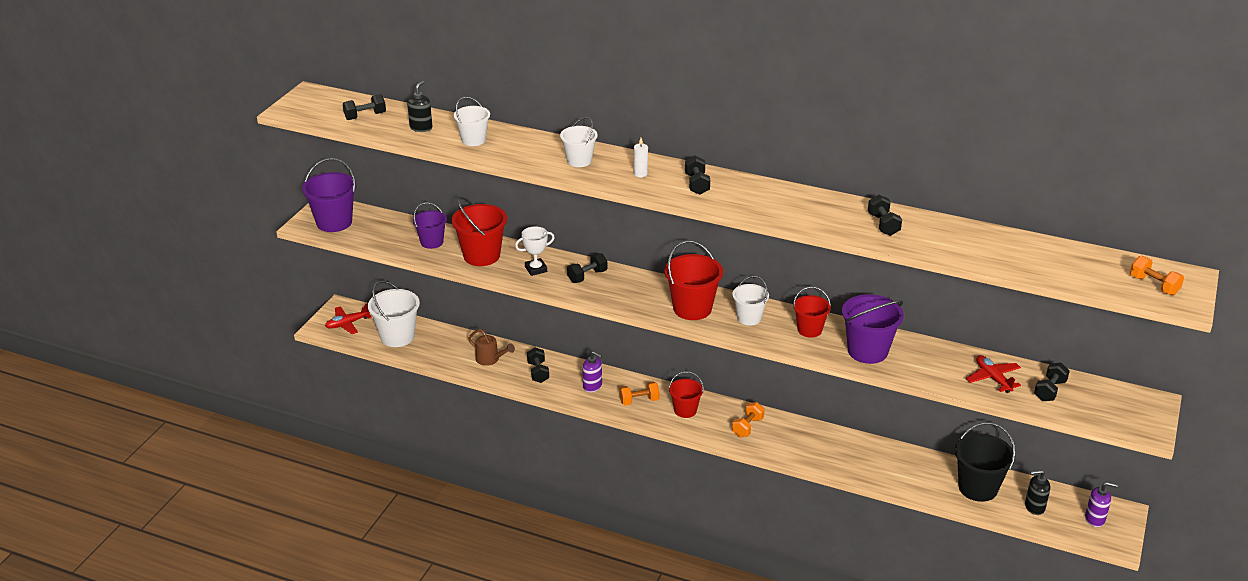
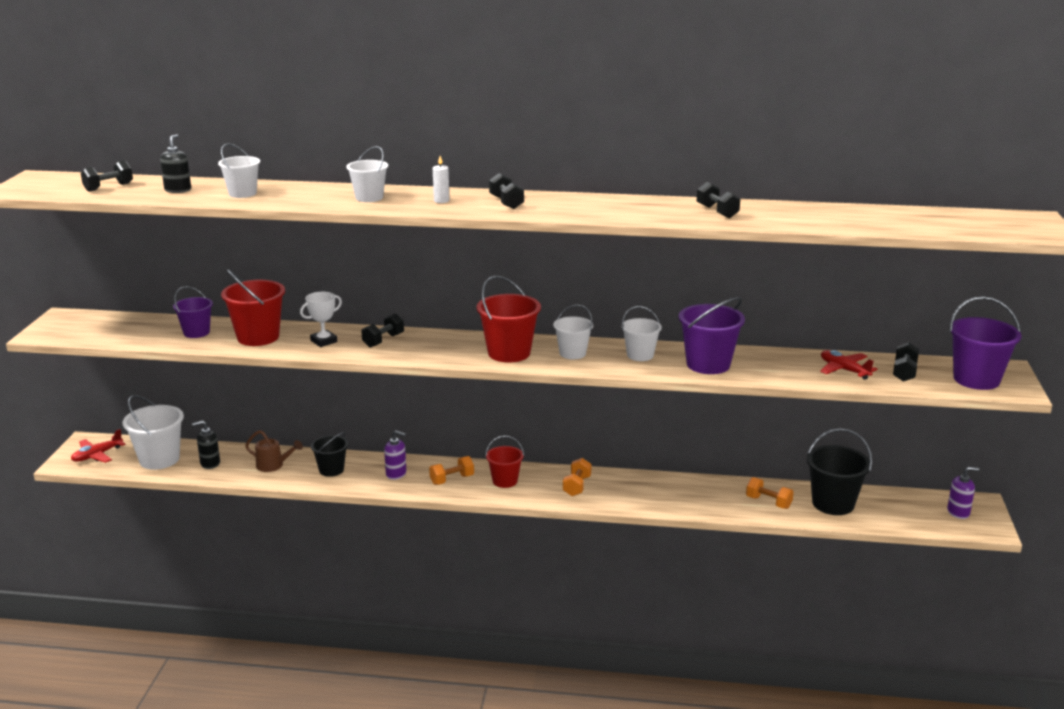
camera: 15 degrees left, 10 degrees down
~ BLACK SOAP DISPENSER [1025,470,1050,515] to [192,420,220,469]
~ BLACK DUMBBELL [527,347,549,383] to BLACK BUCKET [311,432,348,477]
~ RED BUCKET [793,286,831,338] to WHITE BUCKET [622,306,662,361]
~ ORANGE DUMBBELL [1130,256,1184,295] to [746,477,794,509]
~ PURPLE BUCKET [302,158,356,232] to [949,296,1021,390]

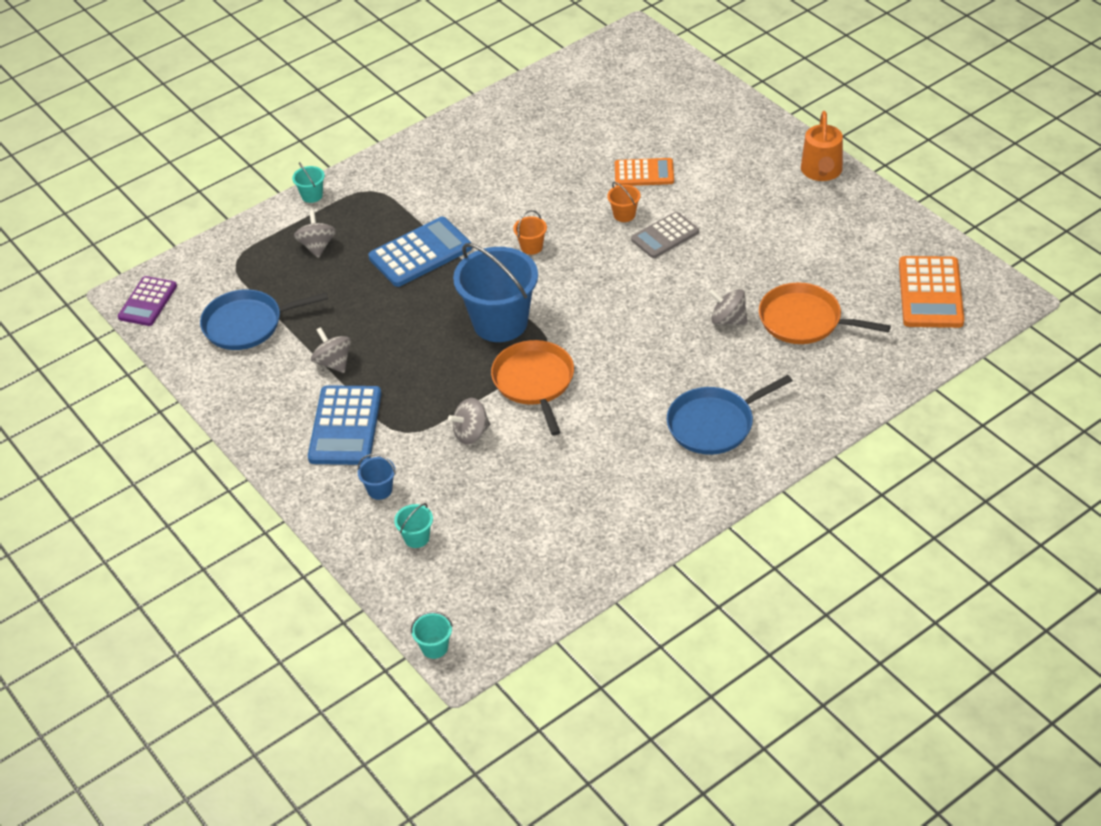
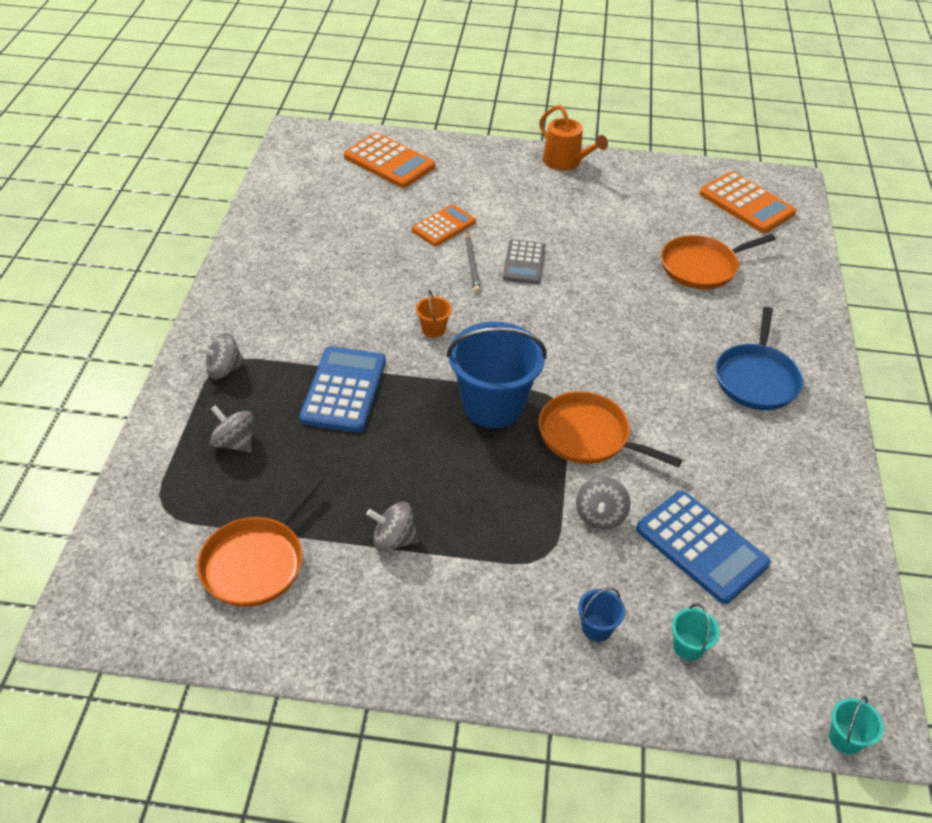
camera: 50 degrees left, 0 degrees up
~ GREY SPINNING TOP [709,289,748,325] to [196,333,246,379]
~ BLUE PAN [200,289,328,350] to ORANGE PAN [197,476,324,607]
+ ORANGE CALCULATOR [344,133,435,188]
~ ORANGE BUCKET [607,182,640,222] to GREY PENCIL [465,232,481,293]
~ BLUE CALCULATOR [308,385,382,465] to [636,491,770,604]
- PURPLE CALCULATOR [118,276,177,326]
- TURQUOISE BUCKET [292,162,325,203]

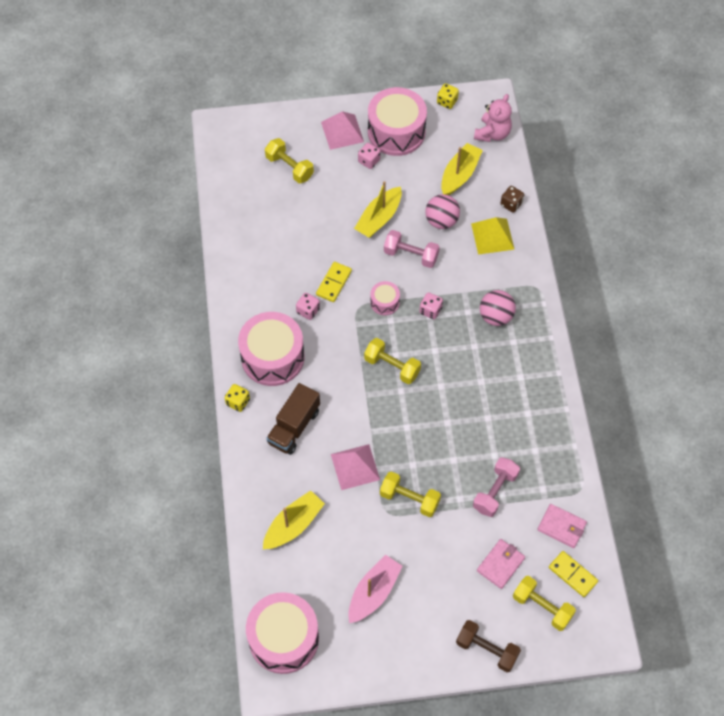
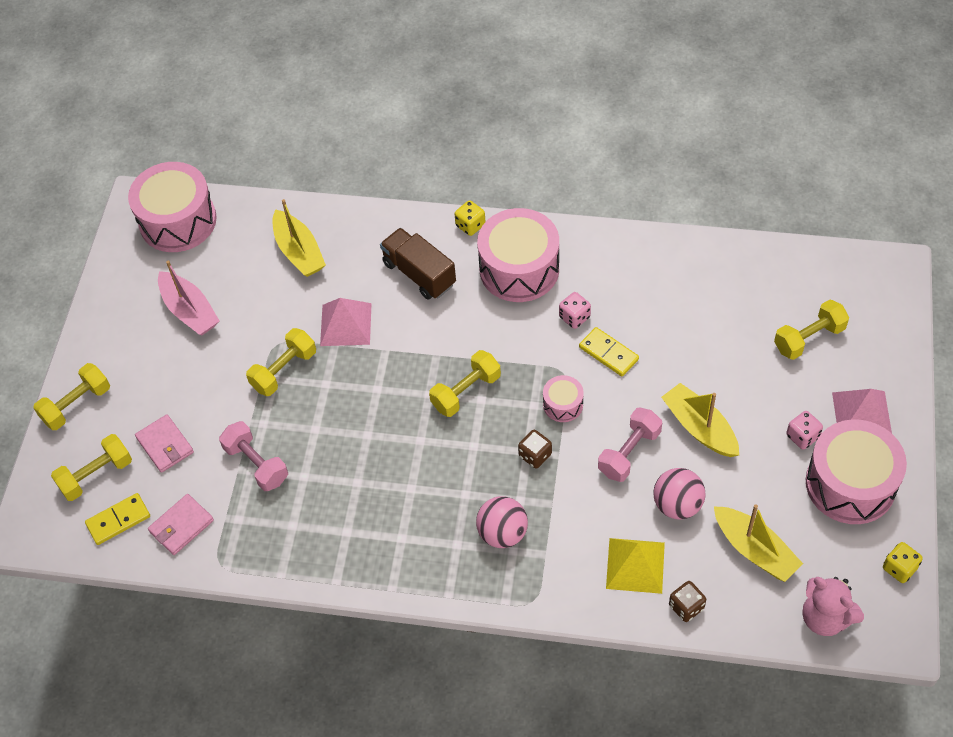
camera: 110 degrees right, 5 degrees down
~ BROWN DUMBBELL [456,620,521,672] to YELLOW DUMBBELL [33,363,110,430]
~ PINK DICE [419,292,443,319] to BROWN DICE [518,430,552,468]

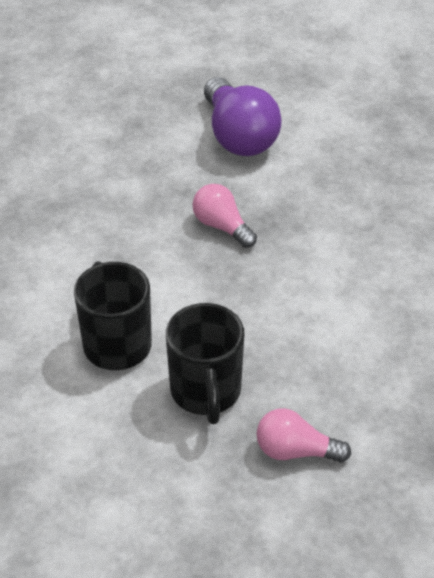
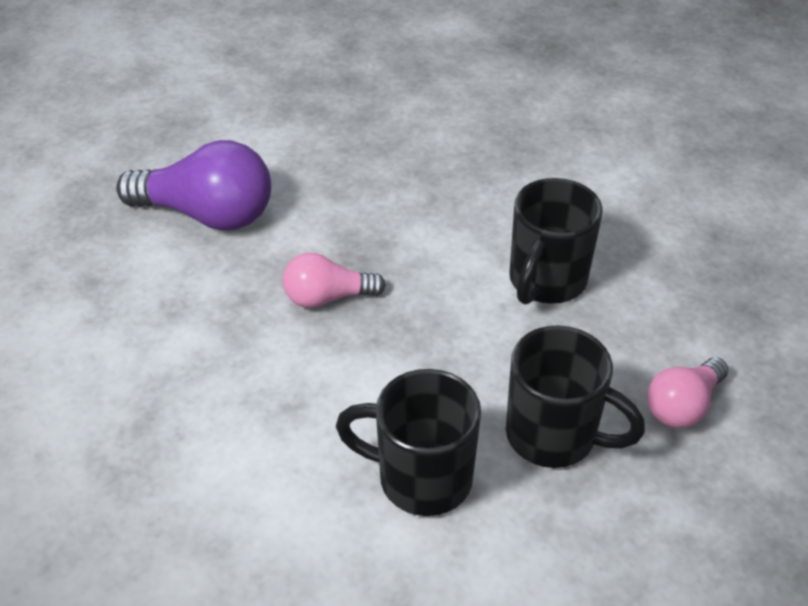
camera: 55 degrees left, 0 degrees up
+ BLACK MUG [509,178,603,305]

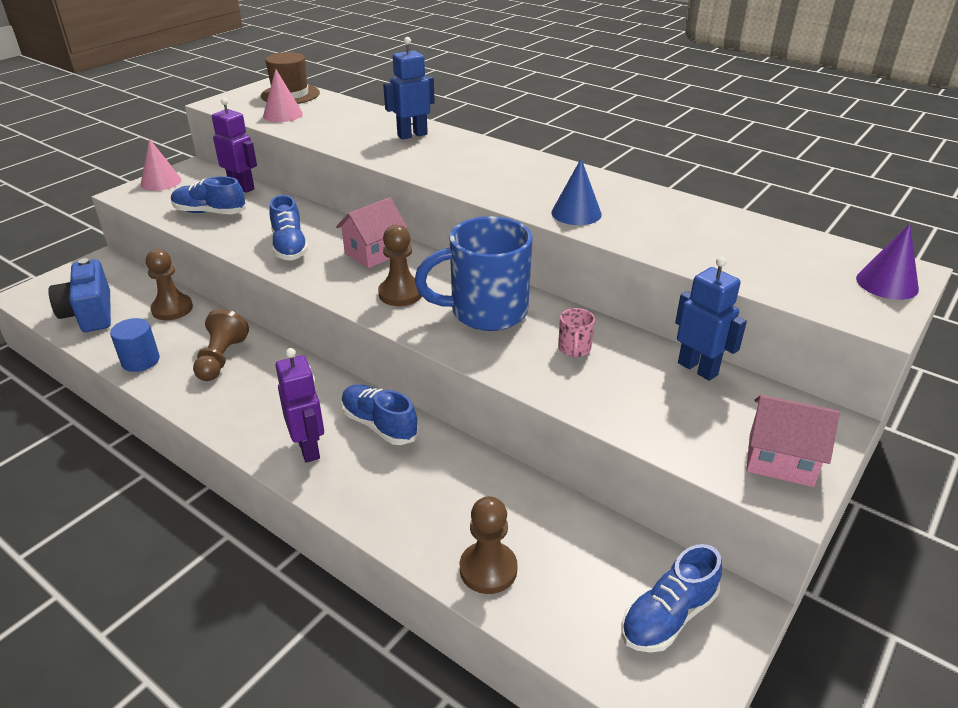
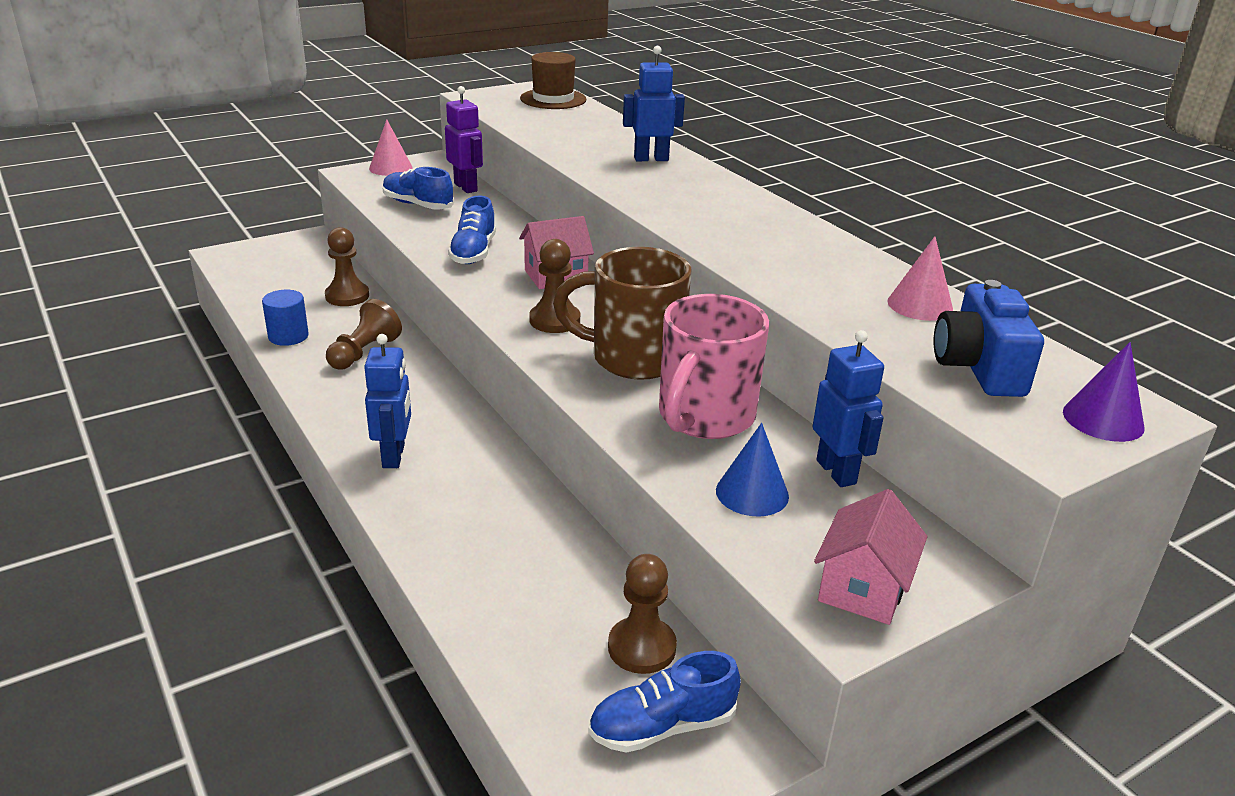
camera: 20 degrees right, 5 degrees down
~ PURPLE ROBOT [275,348,324,463] to BLUE ROBOT [364,334,411,468]
~ BLUE MUG [414,216,533,331] to BROWN MUG [553,247,691,380]
~ BROWN PAWN [460,496,518,594] to [608,554,677,674]
~ PINK MUG [558,308,595,358] = [659,294,769,439] x2.45
~ BLUE CONE [551,159,602,225] to [716,423,789,517]
~ PINK HOUSE [746,395,840,487] = [814,489,927,625] 75 degrees clockwise
~ PINK CONE [263,69,303,122] to [887,236,953,321]
~ BLUE CAMERA [48,258,111,332] to [934,280,1044,397]
- BLUE SHOE [341,384,419,445]

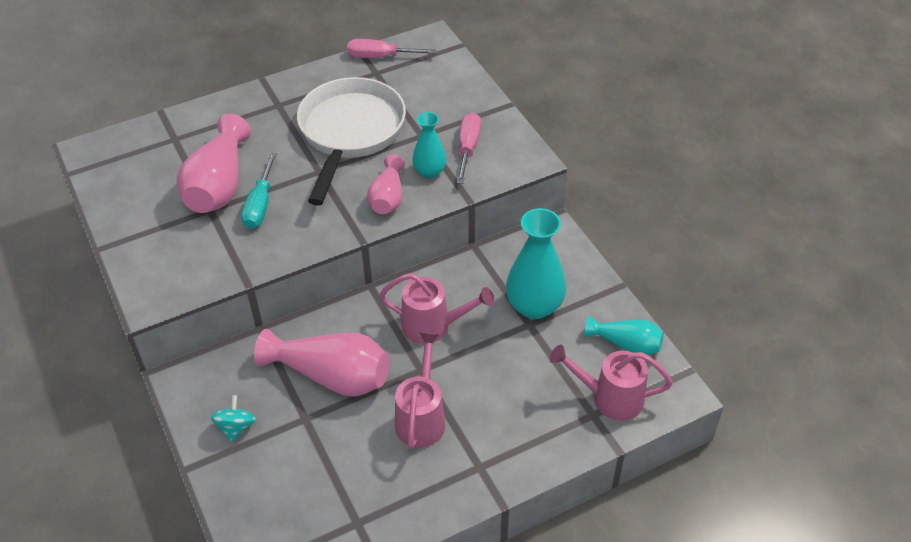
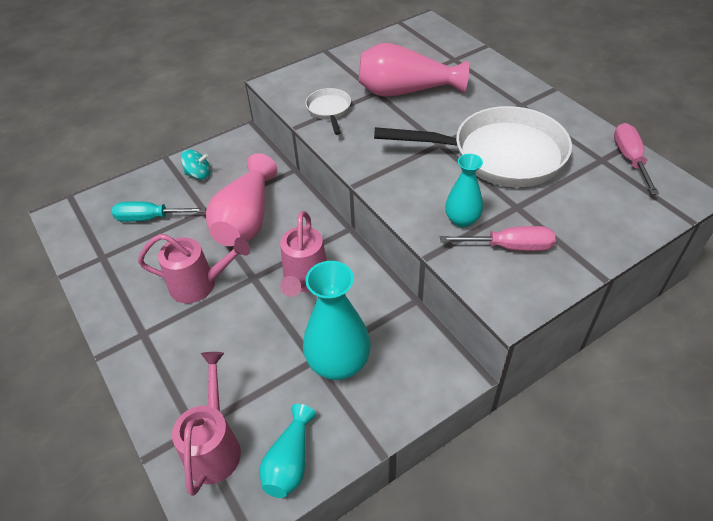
camera: 85 degrees right, 0 degrees up
~ TURQUOISE SCREWDRIVER [241,153,277,229] to [112,201,206,222]
+ WHITE PAN [305,88,351,135]
- PINK VASE [367,154,405,214]

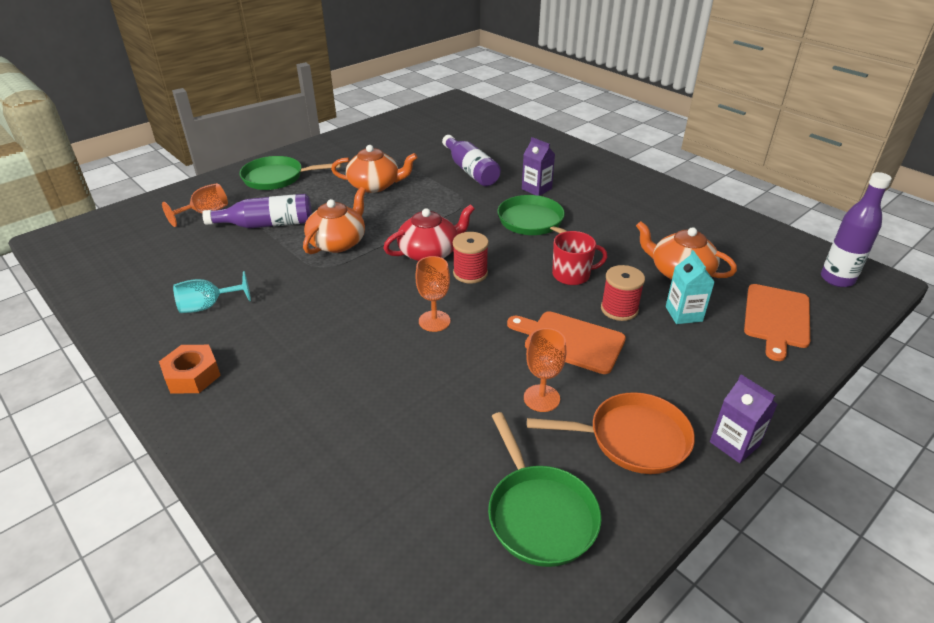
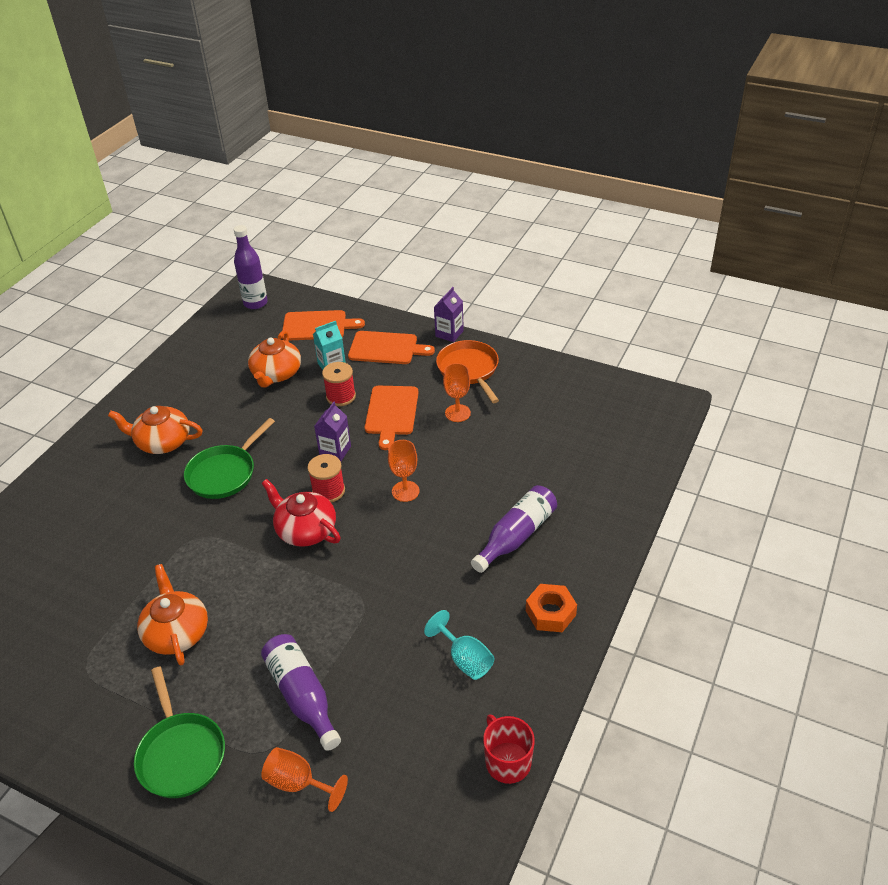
camera: 110 degrees left, 5 degrees up
~ ORANGE TEAPOT [303,187,366,254] to [108,406,203,454]
~ PURPLE CARTON [522,137,555,196] to [314,402,351,461]
+ ORANGE CUTTING BOARD [348,331,435,364]
~ PURPLE BOTTLE [442,135,501,186] to [471,485,557,573]
~ RED MUG [552,231,608,285] to [483,714,535,784]
- GREEN PAN [488,412,602,567]

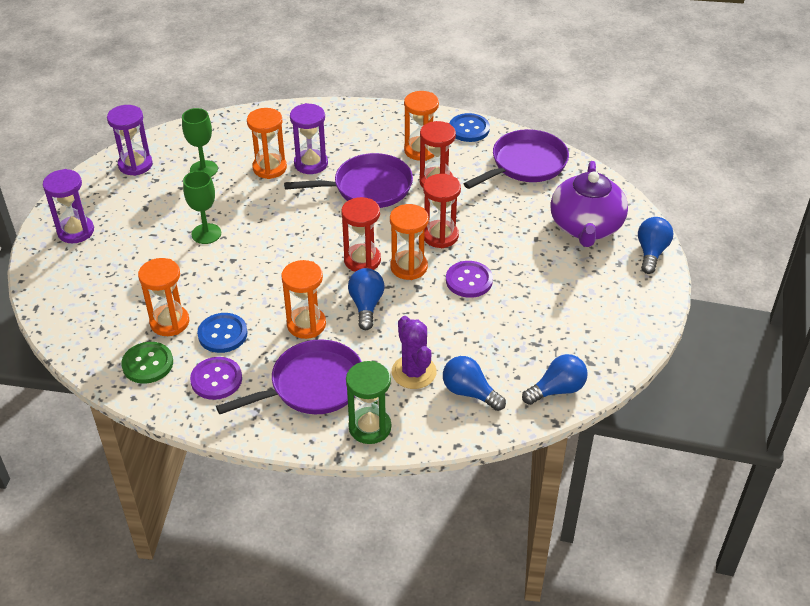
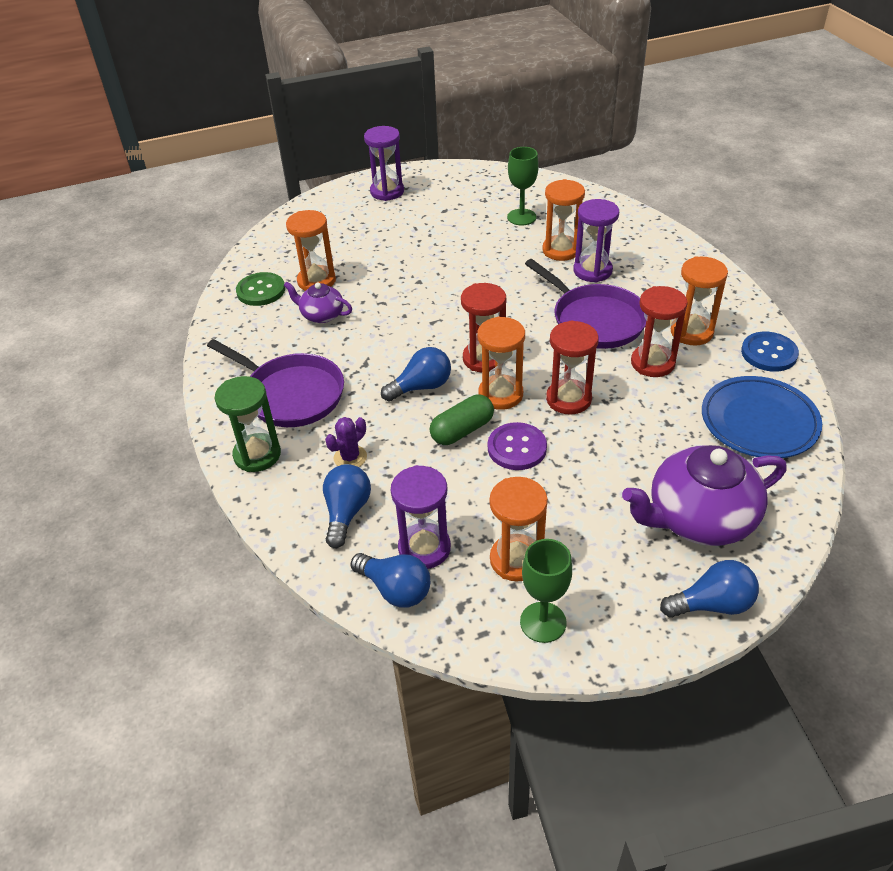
camera: 65 degrees right, 0 degrees up
~ BLUE BUTTON [197,313,248,353] to PURPLE TEAPOT [284,282,352,323]
~ PURPLE CACTUS [392,316,437,389] = [325,417,367,467] x0.64
~ PURPLE HOURGLASS [107,105,153,176] to [391,465,451,569]
+ GREEN CAPSULE [430,395,494,445]
~ ORANGE HOURGLASS [281,260,326,339] to [490,477,548,582]
~ GREEN GOBLET [183,171,221,244] to [520,539,572,643]
~ PURPLE PAN [464,129,569,189] to BLUE PLATE [702,376,822,458]
- PURPLE BUTTON [190,357,242,400]

